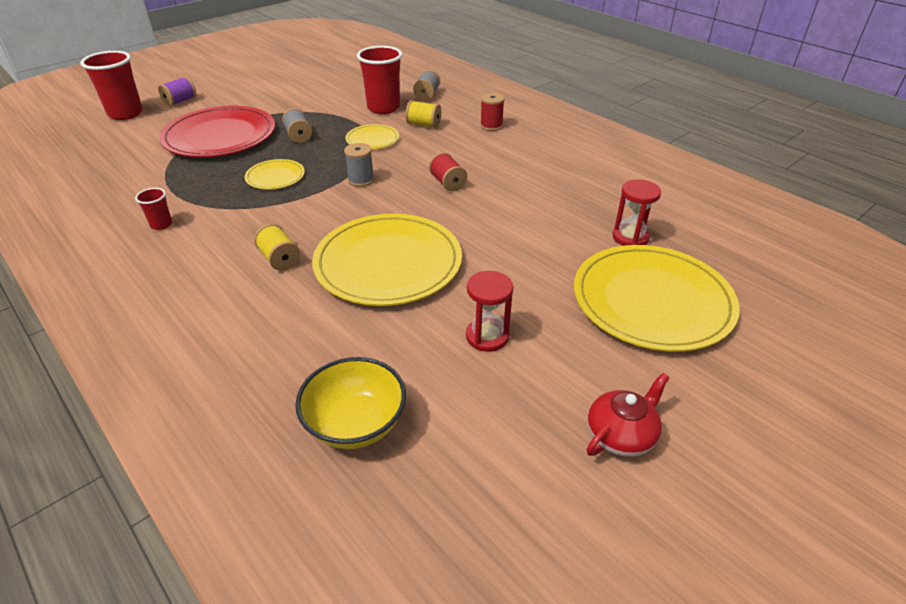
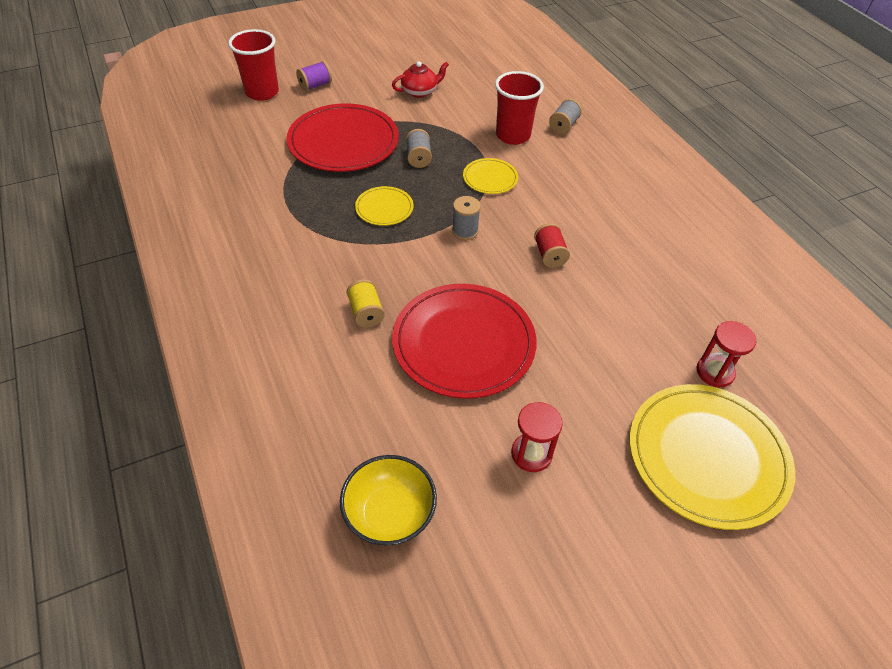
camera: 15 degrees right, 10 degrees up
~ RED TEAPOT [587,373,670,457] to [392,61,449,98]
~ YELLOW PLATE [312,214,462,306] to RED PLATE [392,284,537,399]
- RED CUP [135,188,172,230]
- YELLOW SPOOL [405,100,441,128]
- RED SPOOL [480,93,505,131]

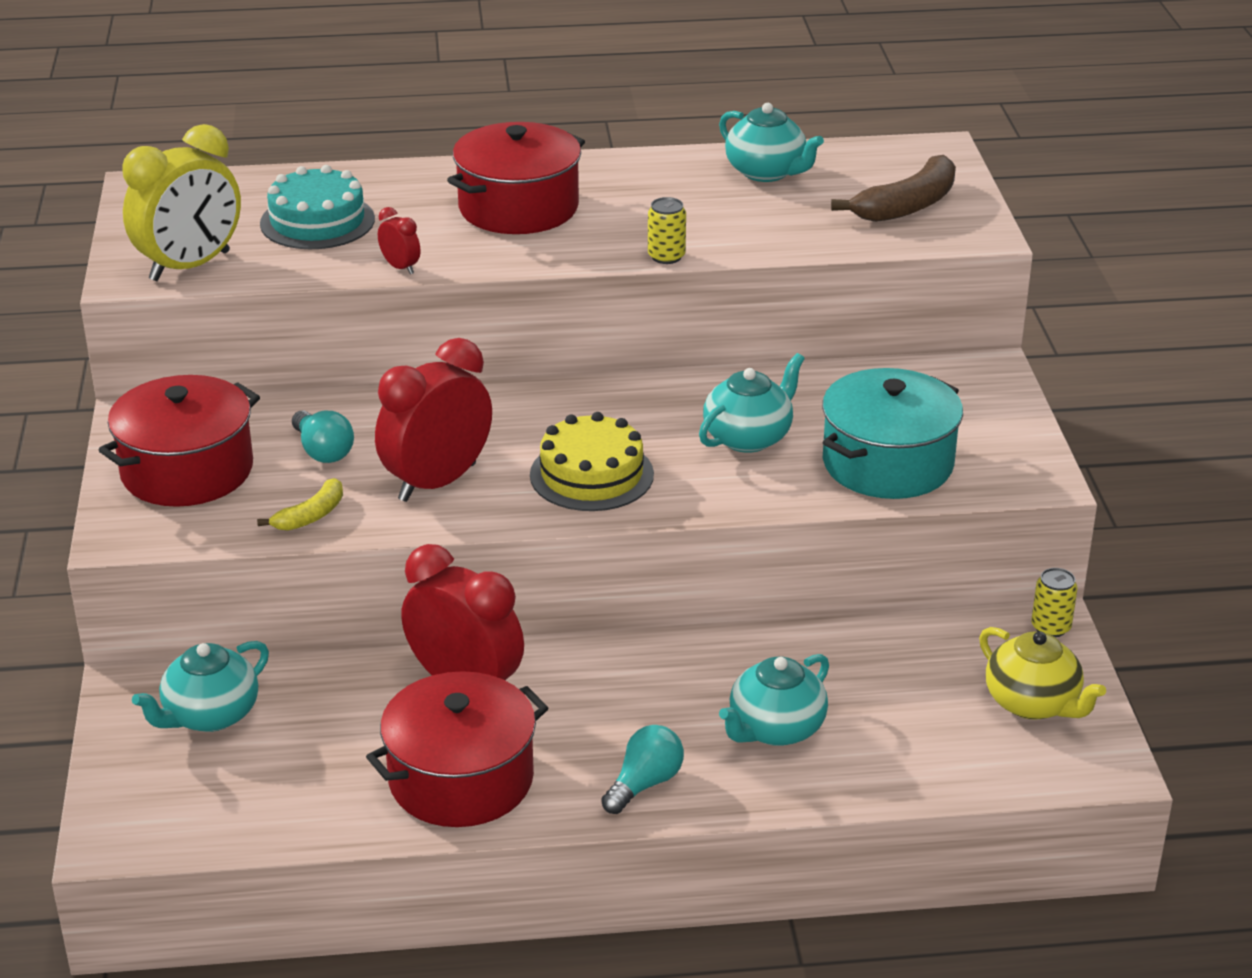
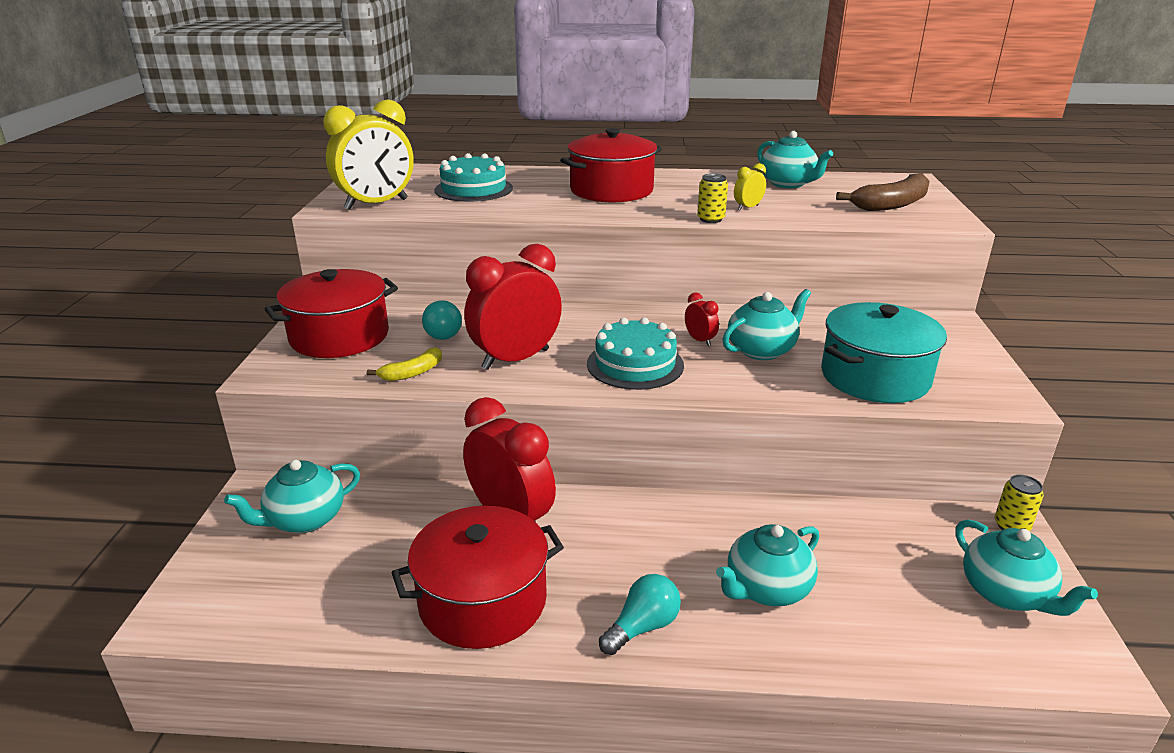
camera: 10 degrees right, 5 degrees down
~ YELLOW CAKE [530,412,654,511] to TURQUOISE CAKE [587,317,684,390]
~ RED CLOCK [378,207,420,274] to [685,293,719,346]
+ YELLOW CLOCK [734,163,766,210]
~ YELLOW TEAPOT [979,627,1106,720] to TURQUOISE TEAPOT [955,519,1098,616]

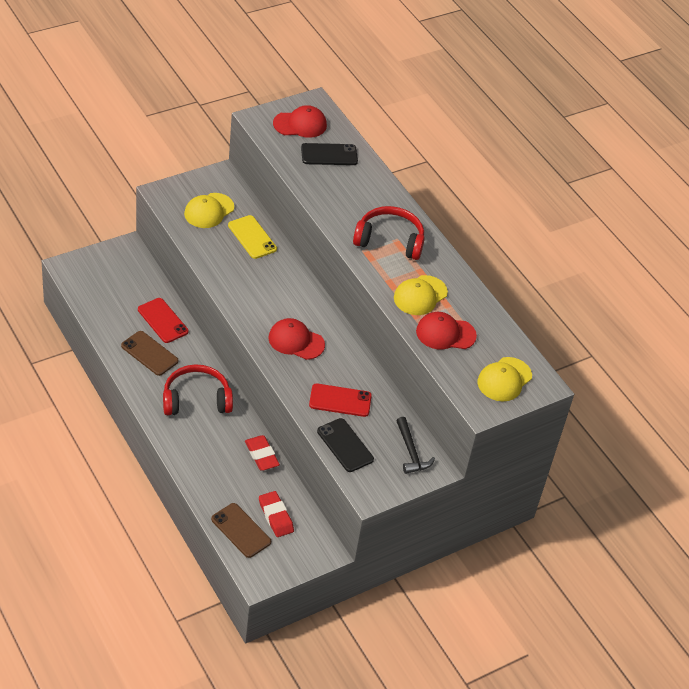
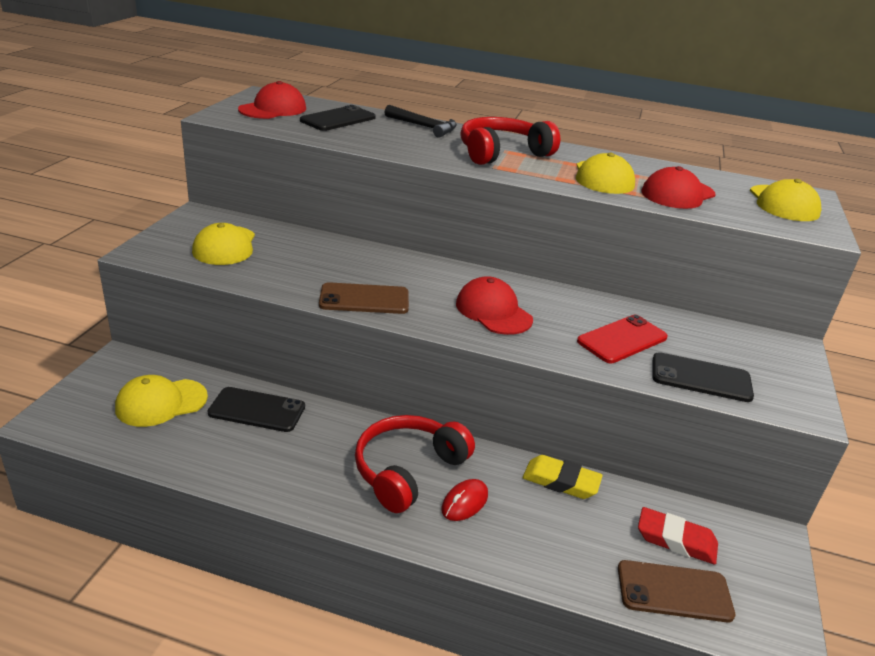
camera: 40 degrees left, 15 degrees down
+ YELLOW CAP [115,375,208,427]
~ RED PHONE [138,298,189,343] to BLACK PHONE [208,387,305,432]
~ BROWN PHONE [121,331,178,376] to [319,282,409,314]
~ BLACK HAMMER [396,417,435,474] to [385,105,457,138]
+ RED MOUSE [441,479,488,521]
~ RED CAP [268,318,325,360] = [456,276,533,335] 75 degrees clockwise
~ RED ERASER [245,435,280,470] to YELLOW ERASER [523,455,603,499]
- YELLOW PHONE [228,215,277,259]

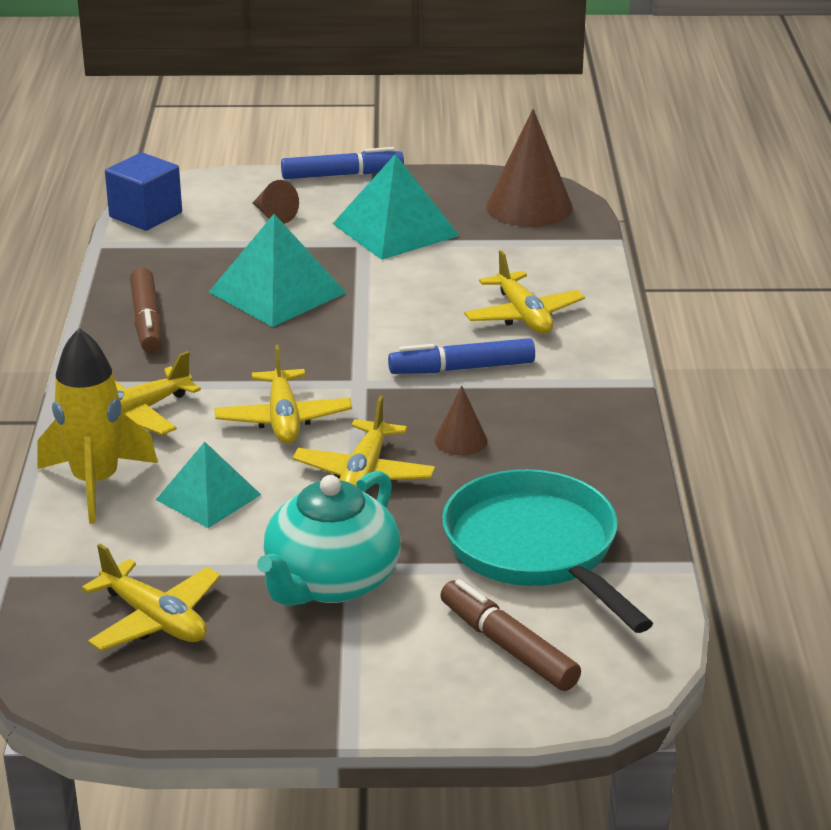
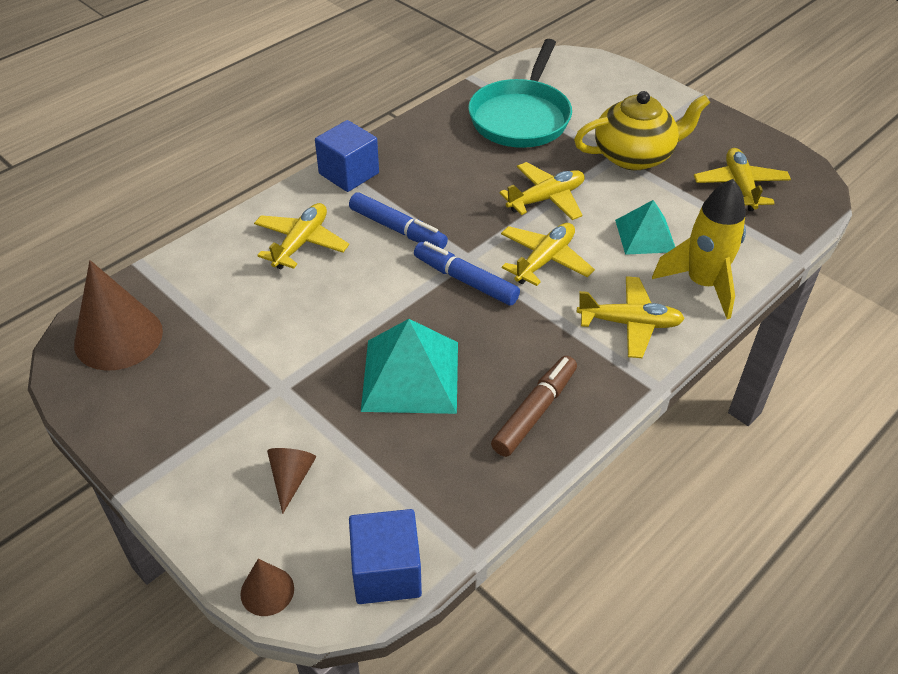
camera: 135 degrees left, 15 degrees up
~ BROWN CONE [434,386,488,456] to [241,559,294,616]
+ BLUE CUBE [315,120,379,192]
~ BLUE MARKER [281,147,404,179] to [414,241,520,306]
~ TURQUOISE TEAPOT [257,470,401,606] to YELLOW TEAPOT [574,91,710,170]
- TURQUOISE PYRAMID [332,154,460,260]
- BROWN MARKER [440,579,581,691]

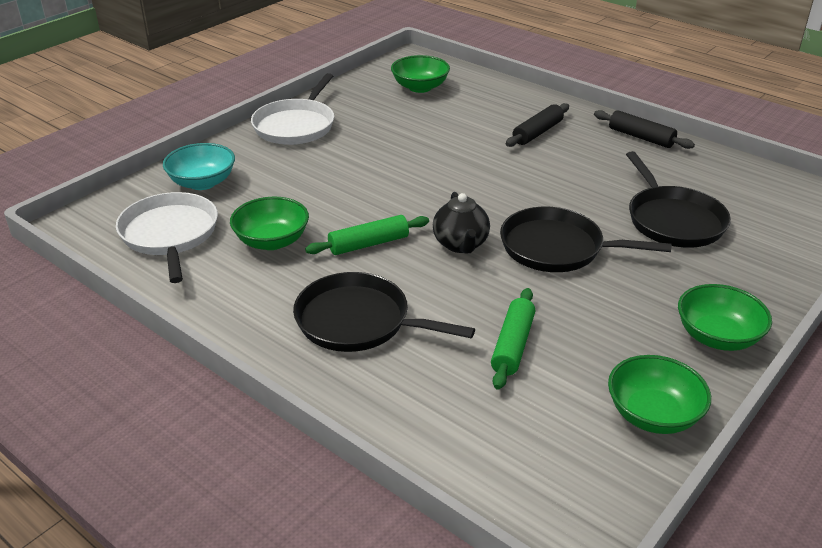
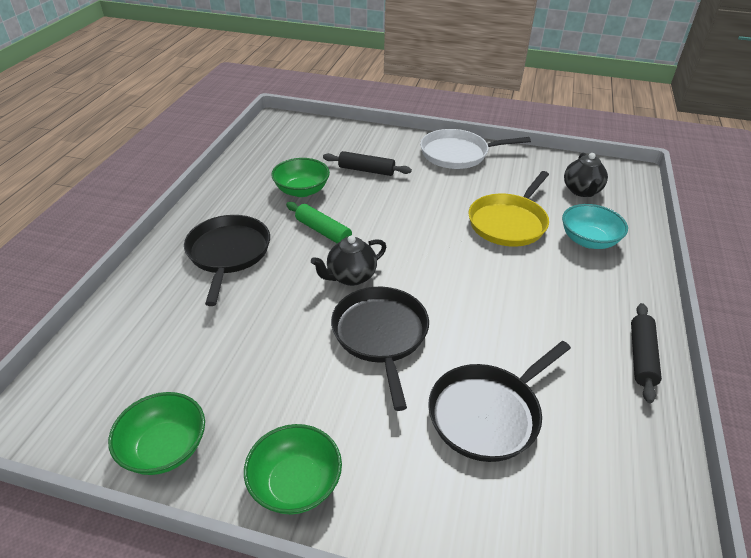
camera: 65 degrees right, 5 degrees up
~ BLACK ROLLING PIN [506,103,569,147] to [323,151,412,176]
+ YELLOW PAN [468,171,549,247]
~ TURQUOISE BOWL [163,143,235,190] to [562,204,628,249]
~ GREEN BOWL [391,55,450,93] to BLACK TEAPOT [564,153,608,197]
- WHITE PAN [116,192,218,283]
- GREEN ROLLING PIN [491,288,535,390]

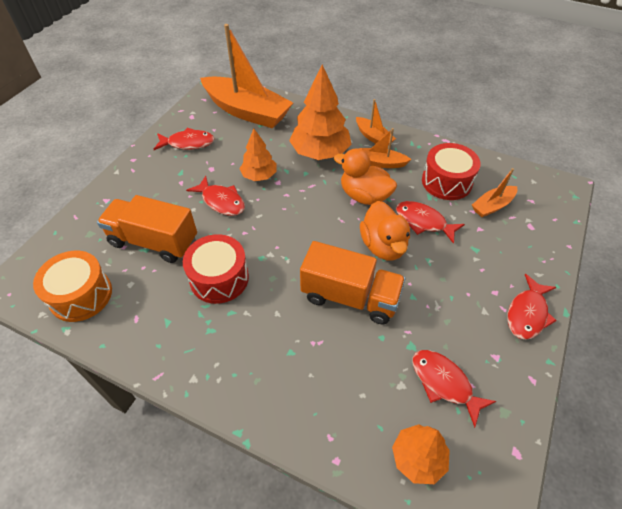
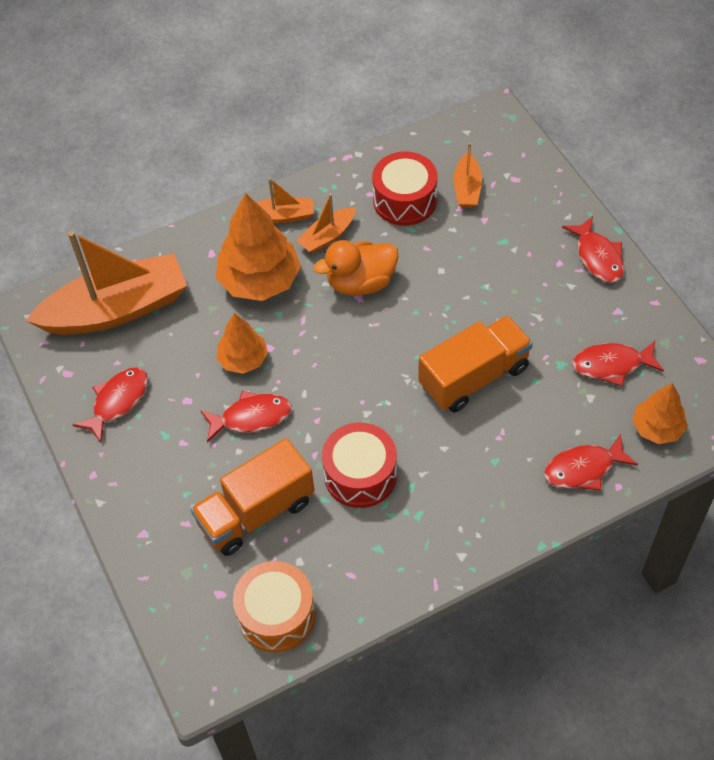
camera: 50 degrees left, 5 degrees up
~ RED FISH [396,201,465,244] to [544,434,638,491]
- ORANGE DUCK [360,201,410,260]

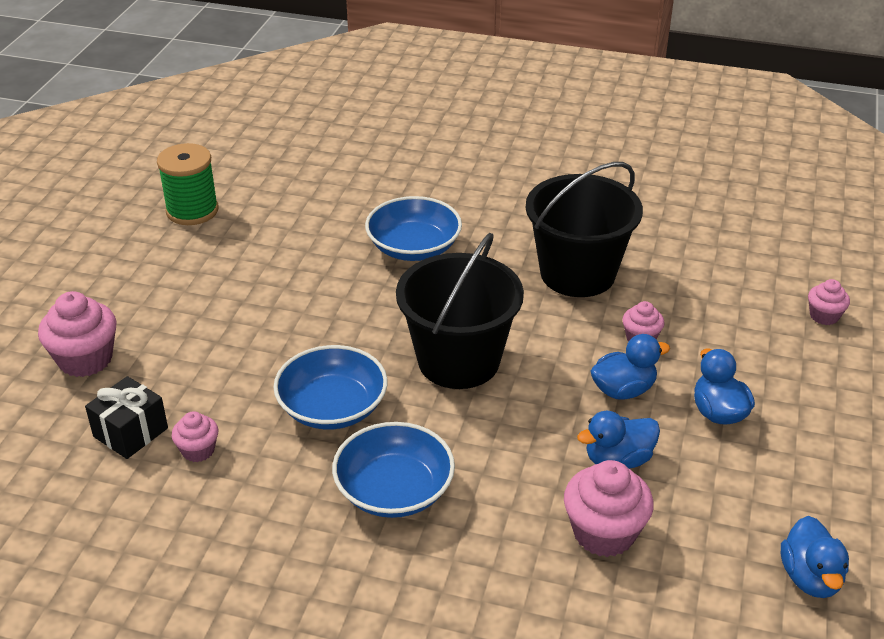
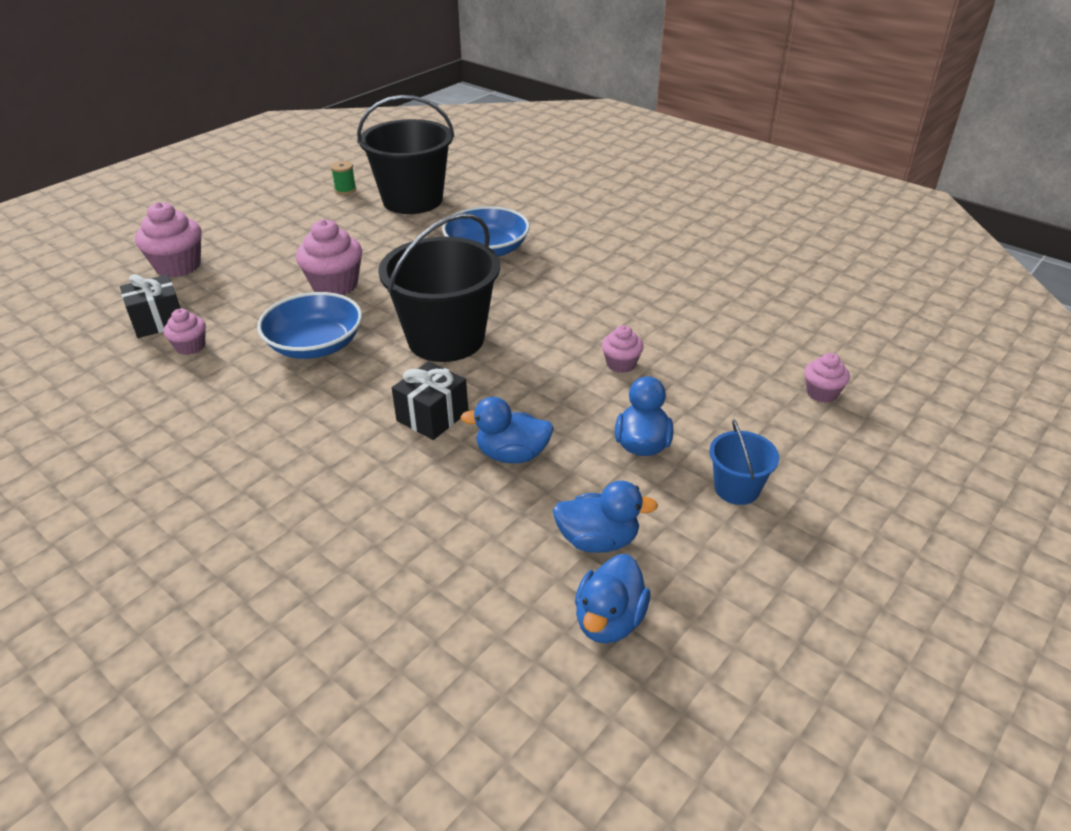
camera: 25 degrees right, 0 degrees up
~ PINK CUPCAKE [564,460,654,557] to [296,219,362,295]
~ GREEN SPOOL [157,143,218,225] = [331,161,356,195] x0.50
~ BLACK BUCKET [526,162,643,297] to [357,95,455,214]
+ BLACK GIFT [392,361,468,440]
~ BLUE DUCK [590,334,670,399] to [553,481,658,553]
+ BLUE BUCKET [709,419,779,505]
- BLUE BOWL [332,422,455,518]

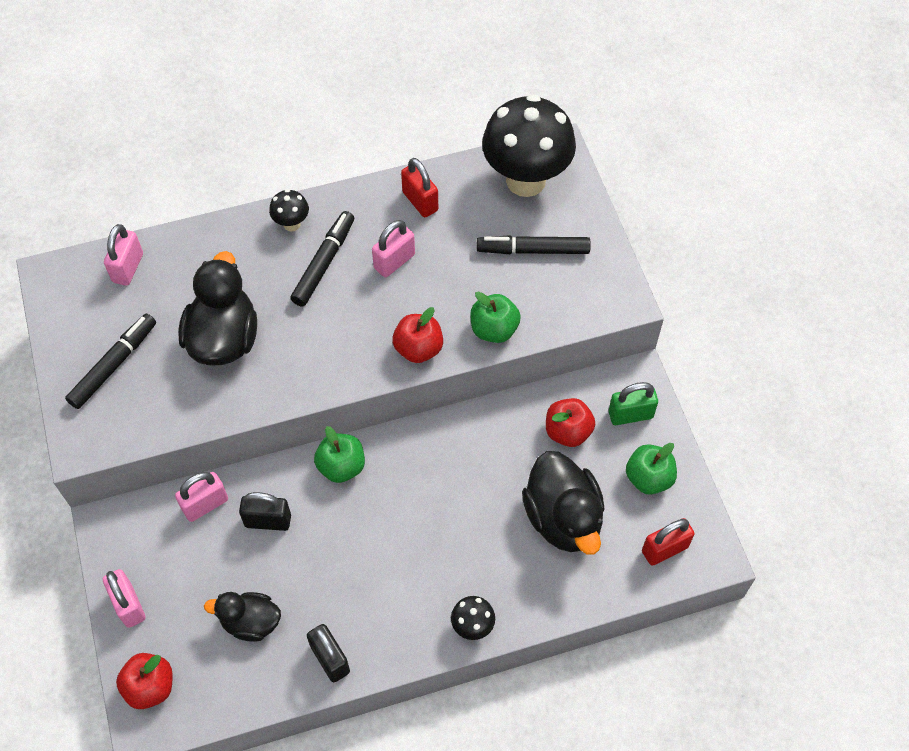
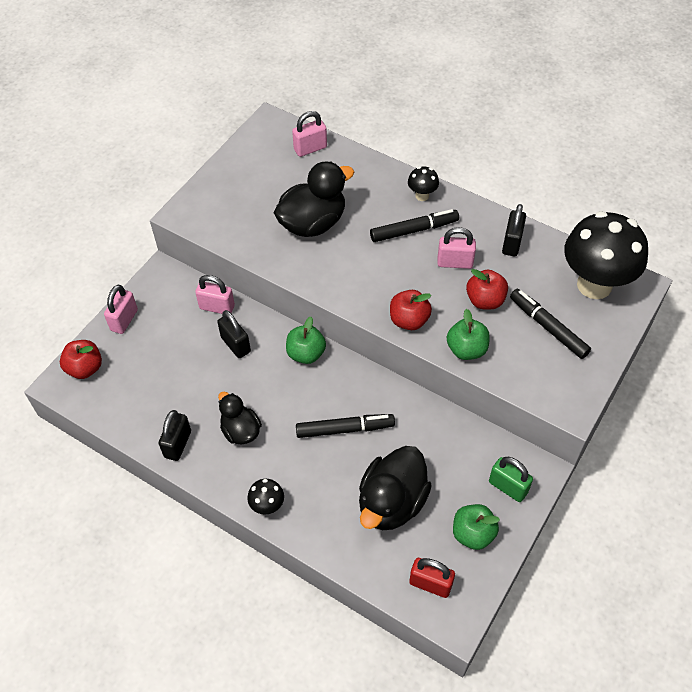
camera: 50 degrees right, 5 degrees down
~ BLACK DUCK [204,592,281,642] to [218,392,262,445]
~ BLACK MARKER [65,314,156,409] to [296,414,395,438]
~ RED APPLE [546,398,595,447] to [466,269,508,309]
~ RED PADLOCK [401,158,438,217] to BLACK PADLOCK [502,204,526,256]

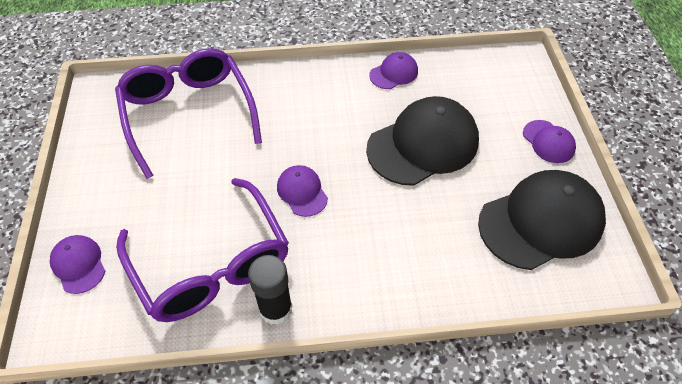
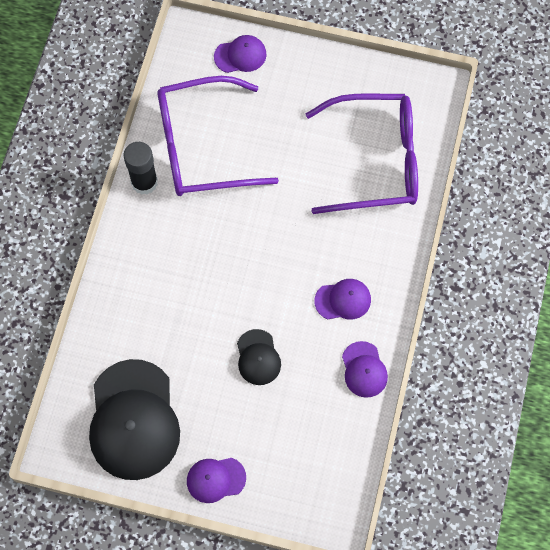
camera: 110 degrees right, 15 degrees up
~ BLACK CAP [366,96,479,186] = [237,329,281,385] x0.48
~ PURPLE CAP [277,165,328,217] to [314,279,371,320]

